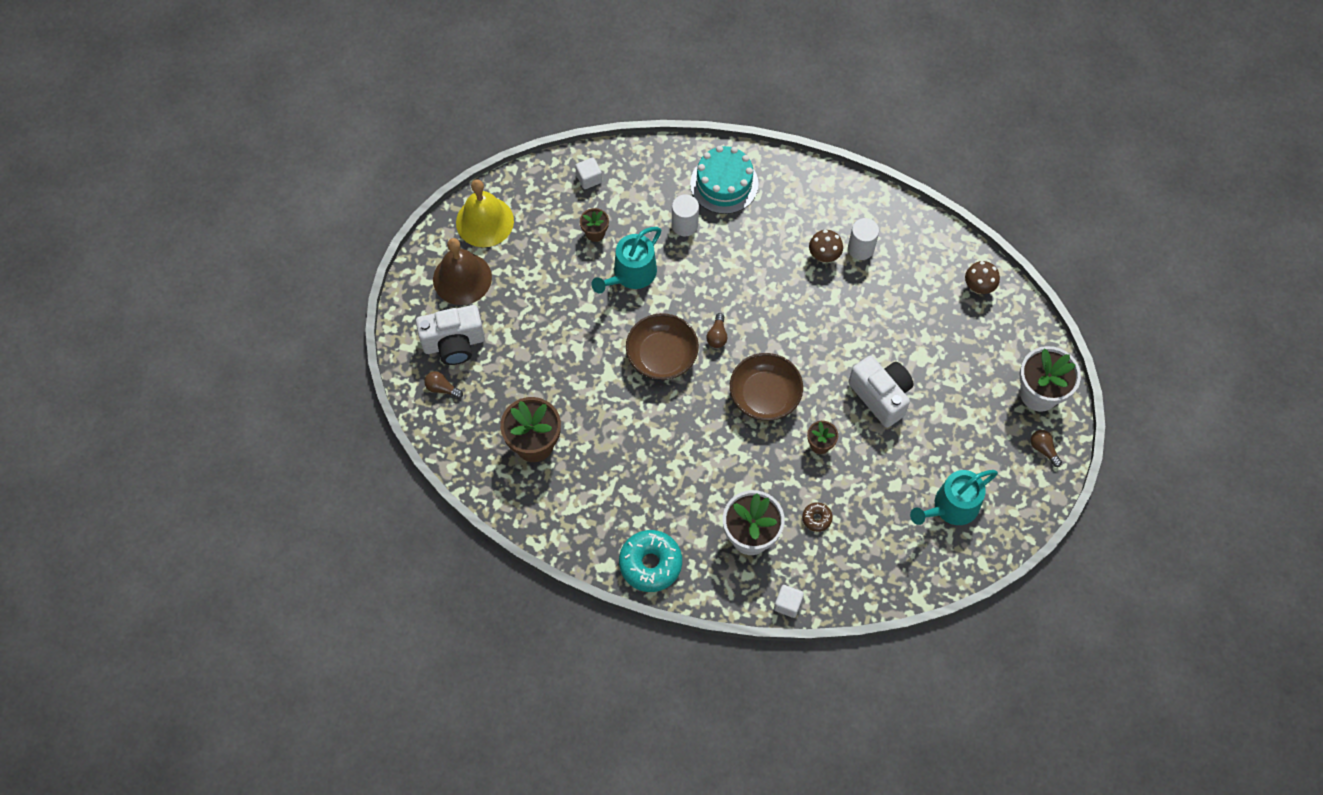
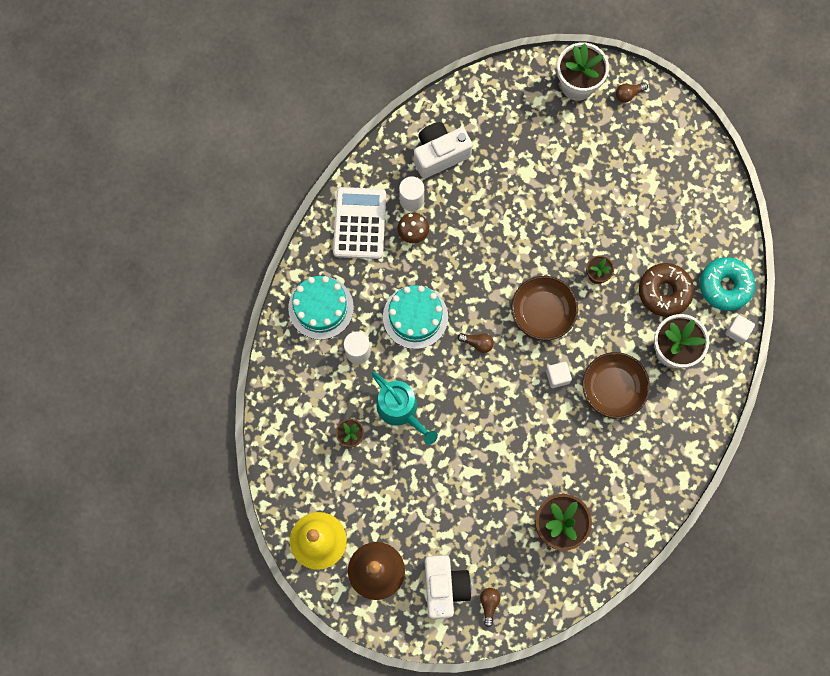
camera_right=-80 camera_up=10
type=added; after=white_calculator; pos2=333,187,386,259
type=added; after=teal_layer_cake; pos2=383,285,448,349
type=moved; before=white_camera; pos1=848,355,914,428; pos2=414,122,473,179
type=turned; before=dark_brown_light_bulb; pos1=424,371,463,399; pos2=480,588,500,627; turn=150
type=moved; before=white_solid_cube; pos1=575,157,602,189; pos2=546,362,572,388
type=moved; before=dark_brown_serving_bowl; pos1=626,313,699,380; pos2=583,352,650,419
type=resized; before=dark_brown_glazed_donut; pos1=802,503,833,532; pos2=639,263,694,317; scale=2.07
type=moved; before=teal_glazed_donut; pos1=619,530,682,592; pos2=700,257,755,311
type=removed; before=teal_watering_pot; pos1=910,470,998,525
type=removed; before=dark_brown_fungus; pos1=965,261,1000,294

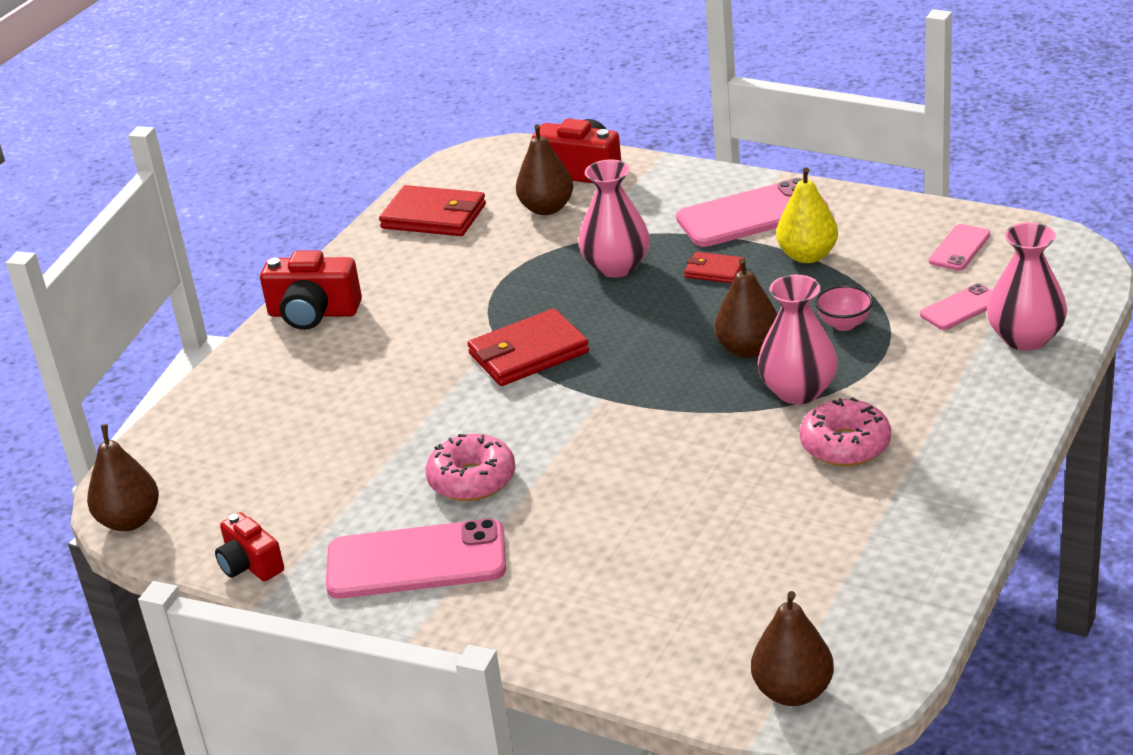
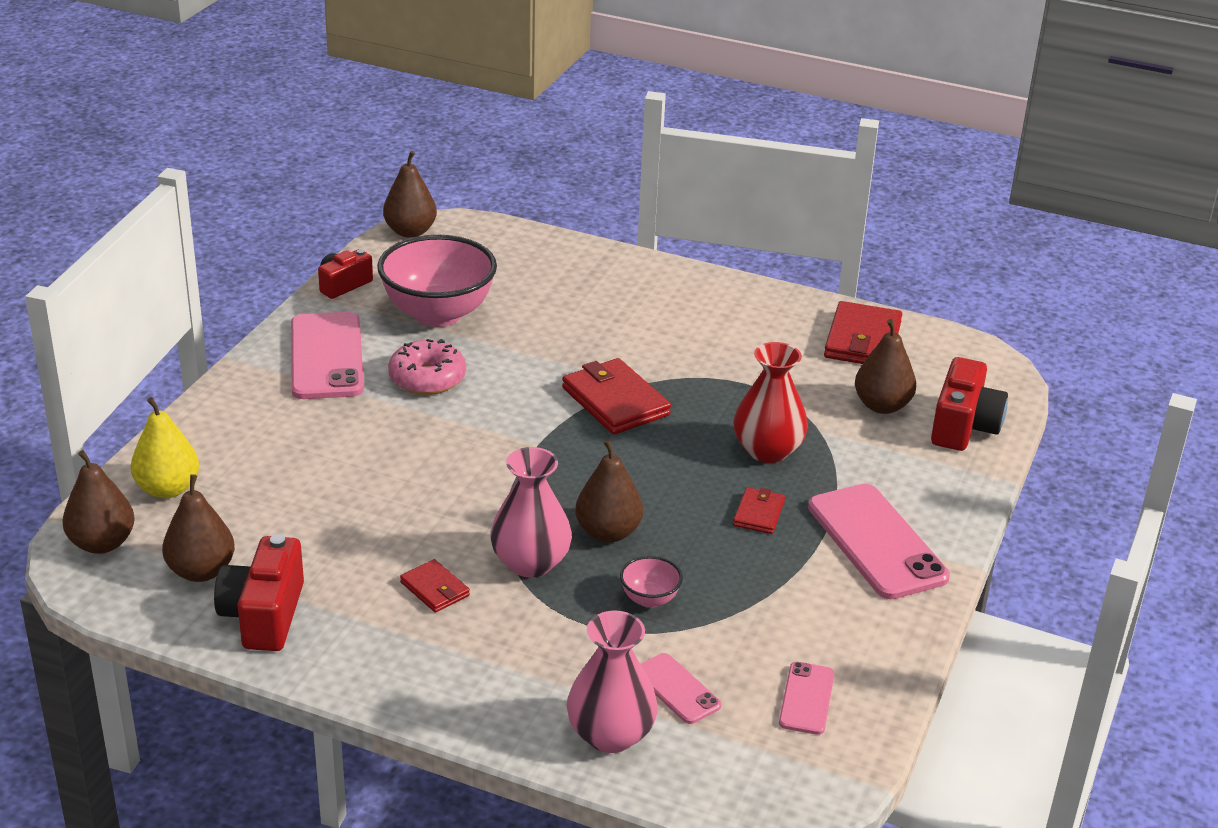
camera_right=80 camera_up=0
type=moved; before=yellow_toy_pear; pos1=776,167,838,263; pos2=131,397,199,498
type=added; after=dark_brown_toy_pear; pos2=162,474,235,582
type=moved; before=red_camera; pos1=260,250,362,330; pos2=214,534,304,651
type=added; after=rosy_serving_bowl; pos2=377,235,497,327
type=replaced; before=rosy_glazed_donut; after=red_billfold; pos1=800,397,891,466; pos2=400,559,470,613
type=recoloured; before=rosy_vase; after=red_vase; pos1=579,159,650,278; pos2=733,342,808,463
type=turned; before=rosy_smartphone; pos1=929,224,990,271; pos2=779,662,834,735; turn=75

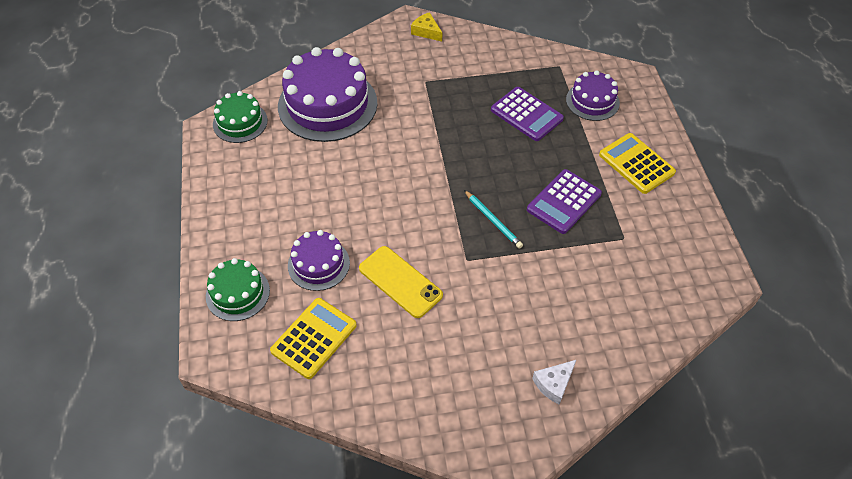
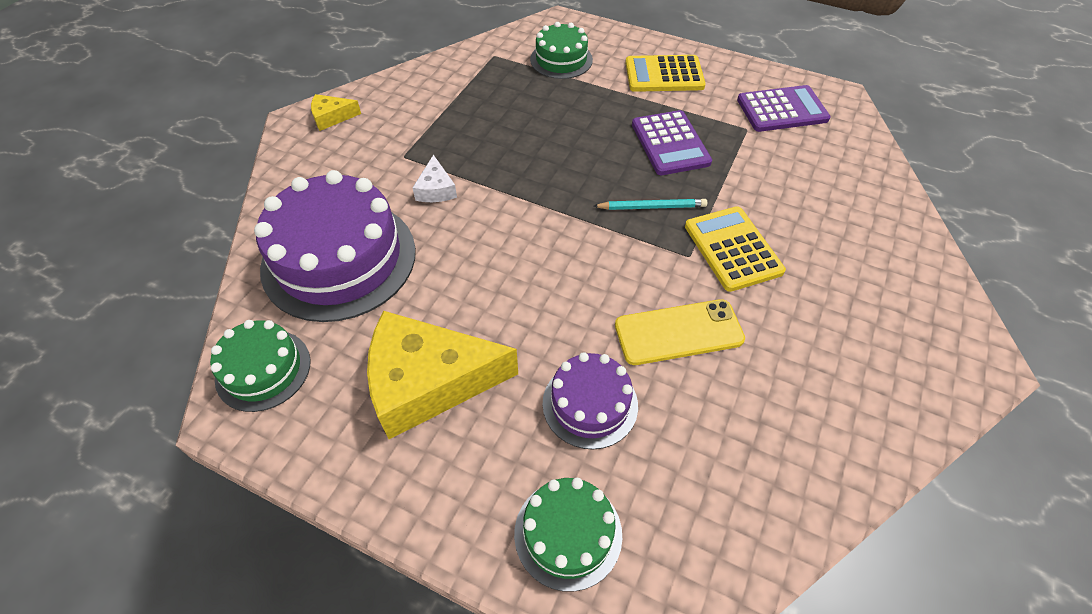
camera_right=-55 camera_up=0
type=added; after=yellow_cheese_wedge; pos2=367,311,518,439
type=moved; before=white_cheese_wedge; pos1=532,360,576,405; pos2=413,155,457,202
type=recoloured; before=royal_purple_layer_cake; after=leaf-green_layer_cake; pos1=566,70,620,121; pos2=530,22,593,79
type=moved; before=yellow_calculator; pos1=270,298,357,379; pos2=685,206,786,292
type=moved; before=royal_purple_calculator; pos1=491,87,564,141; pos2=737,85,831,132

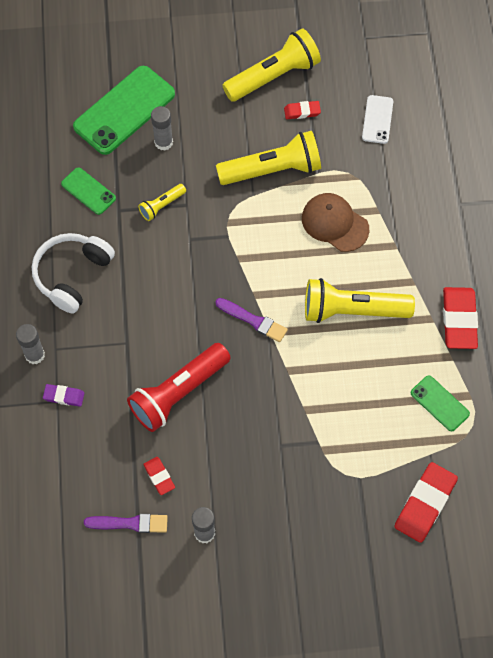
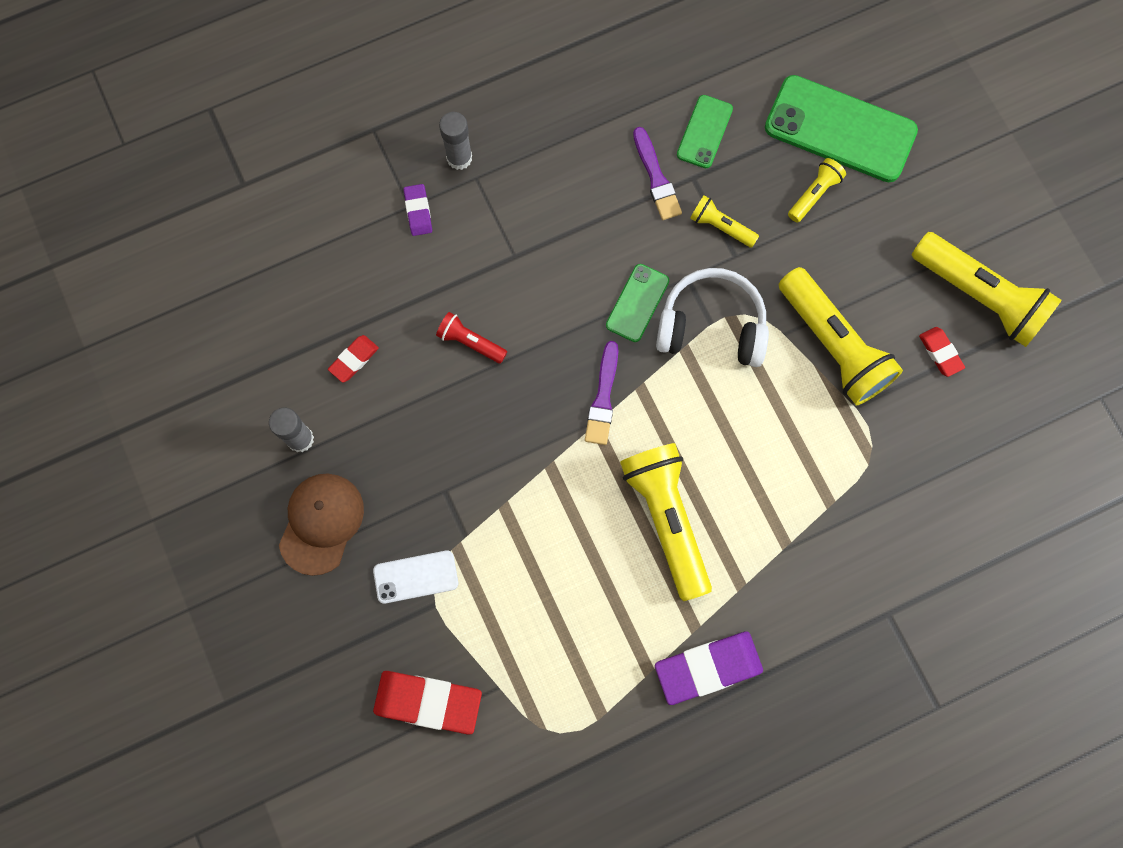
camera_right=70 camera_up=10
type=moved; before=dark_brown_cap; pos1=302,193,370,252; pos2=279,474,364,576
type=moved; before=white_smartphone; pos1=362,95,393,144; pos2=373,550,458,604
type=resized; before=red_pocket_torch; pos1=127,343,231,432; pos2=436,312,507,364; scale=0.49
type=moved; before=leaf-green_smartphone; pos1=411,375,470,432; pos2=606,264,669,342
type=moved; before=royal_purple_paint_brush; pos1=84,514,168,533; pos2=633,127,682,220
type=recoloured; before=red_gum_eraser; after=royal_purple_gum_eraser; pos1=443,287,478,349; pos2=655,632,763,705
type=moved; before=white_headset; pos1=32,233,115,314; pos2=656,268,769,367
type=replaced; before=grey_stick_of_glue; after=yellow_pocket_torch; pos1=151,106,173,151; pos2=788,158,846,223

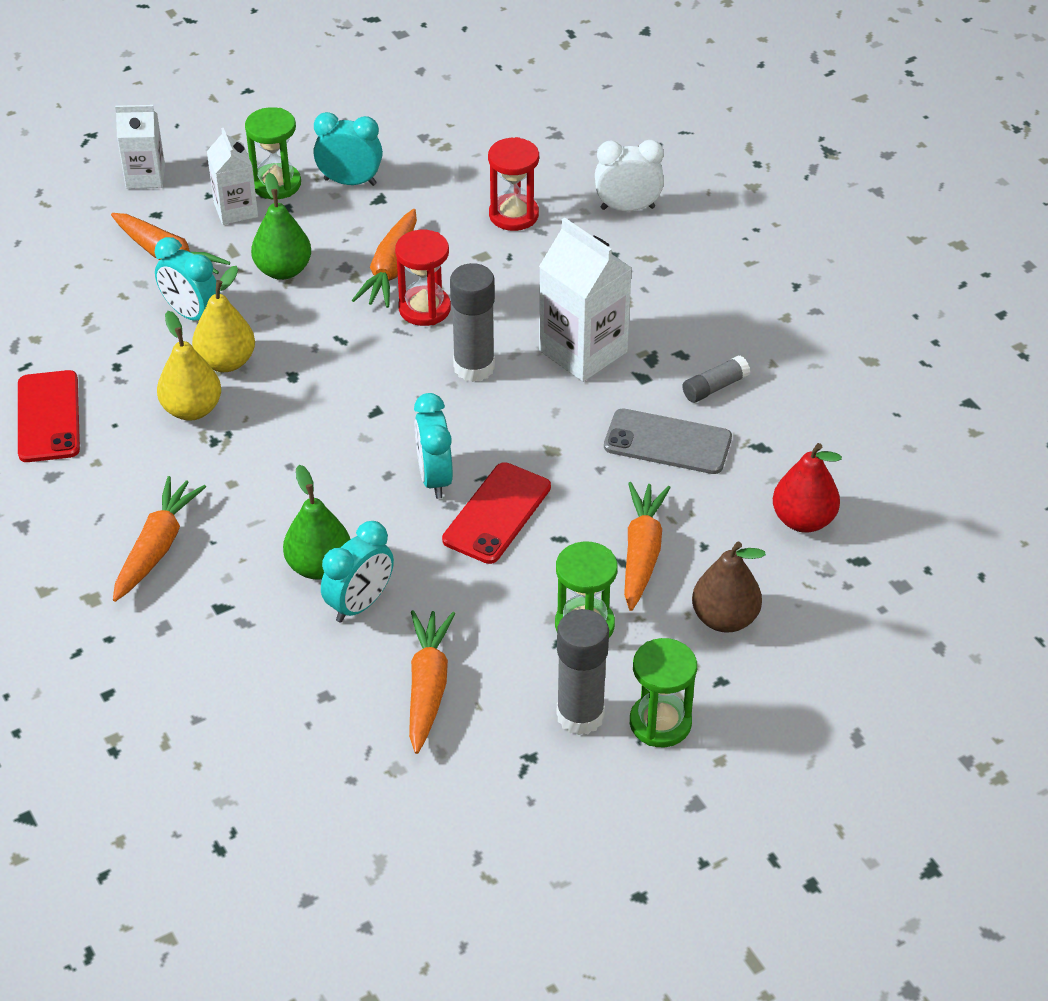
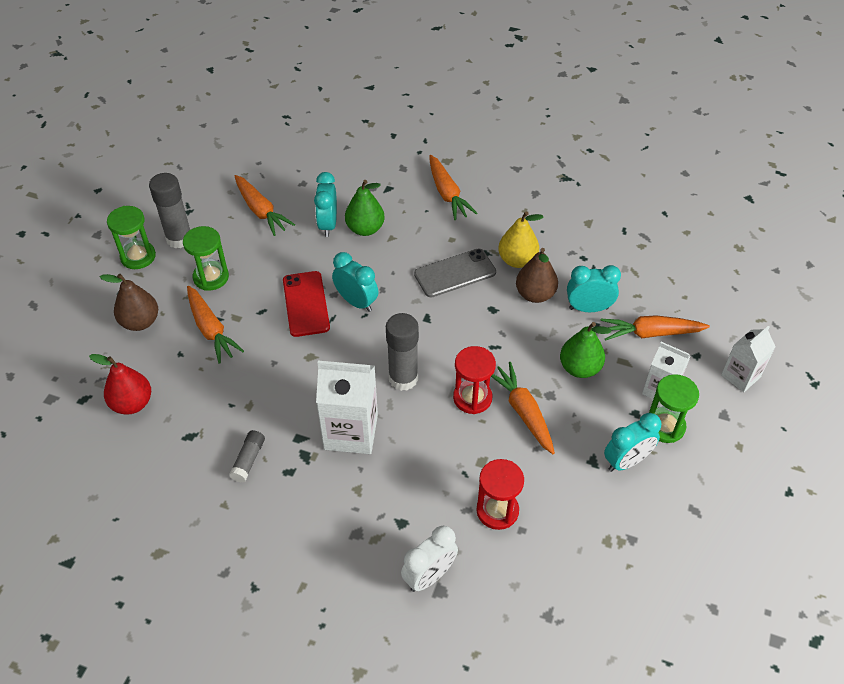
camera_right=140 camera_up=5
type=moved; before=grey_smartphone; pos1=604,409,732,474; pos2=414,249,496,298
type=recoloured; before=yellow_toy_pear; after=dark_brown_toy_pear; pos1=192,266,255,372; pos2=516,248,558,303
type=removed; before=red_smartphone; pos1=18,370,80,462

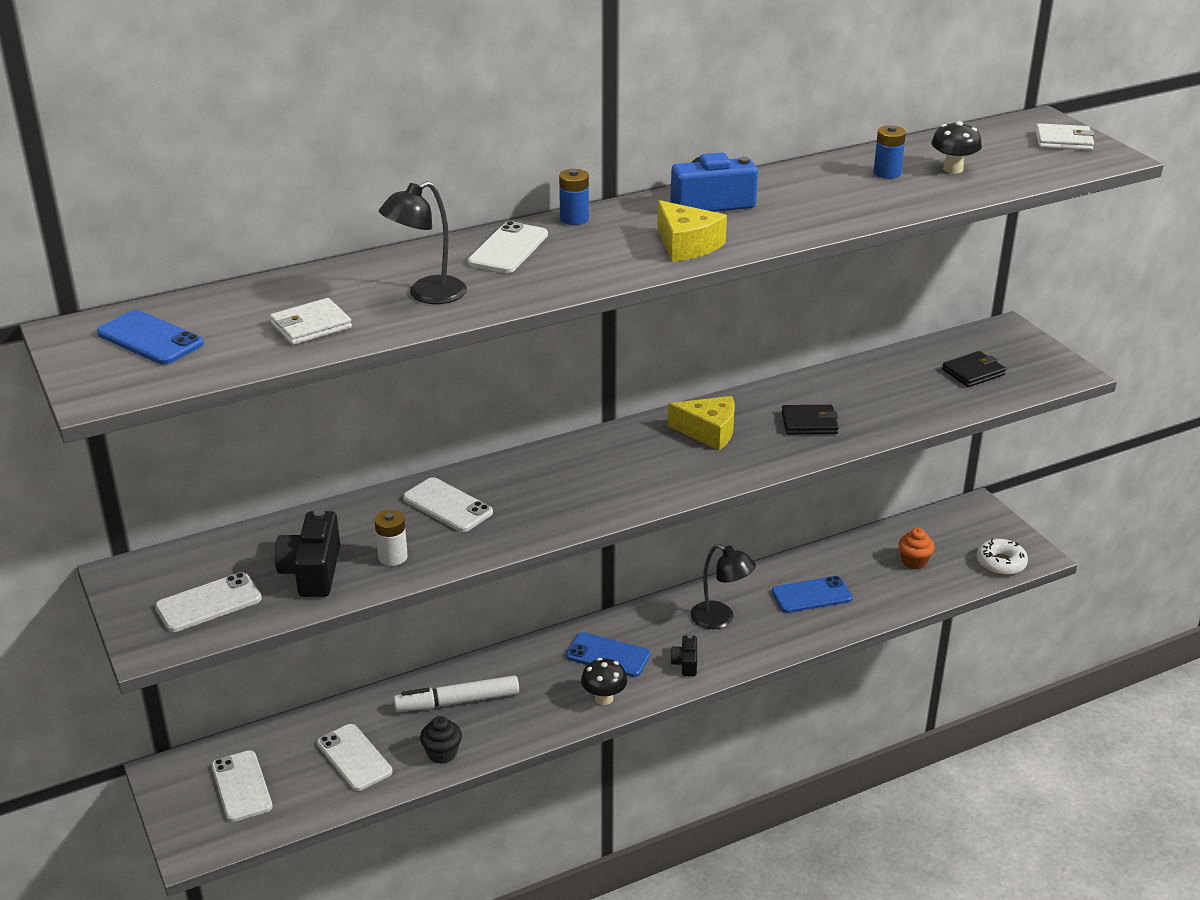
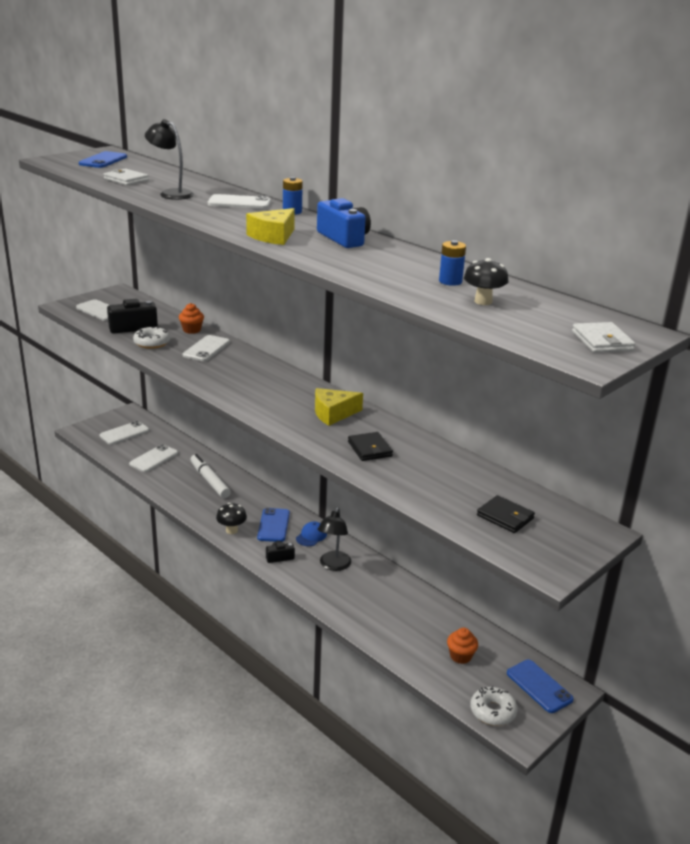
camera_right=70 camera_up=-5
type=replaced; before=white_power_cell; after=white_glazed_donut; pos1=374,510,408,566; pos2=133,326,170,349
type=added; after=orange_muffin; pos2=179,303,204,334
type=added; after=cobalt_cap; pos2=296,522,327,546
type=turned; before=yellow_cheese_wedge; pos1=668,396,734,450; pos2=315,388,363,426; turn=75
type=moved; before=cobalt_smartphone; pos1=772,576,853,613; pos2=507,660,574,713
type=removed; before=black_muffin; pos1=420,716,462,764

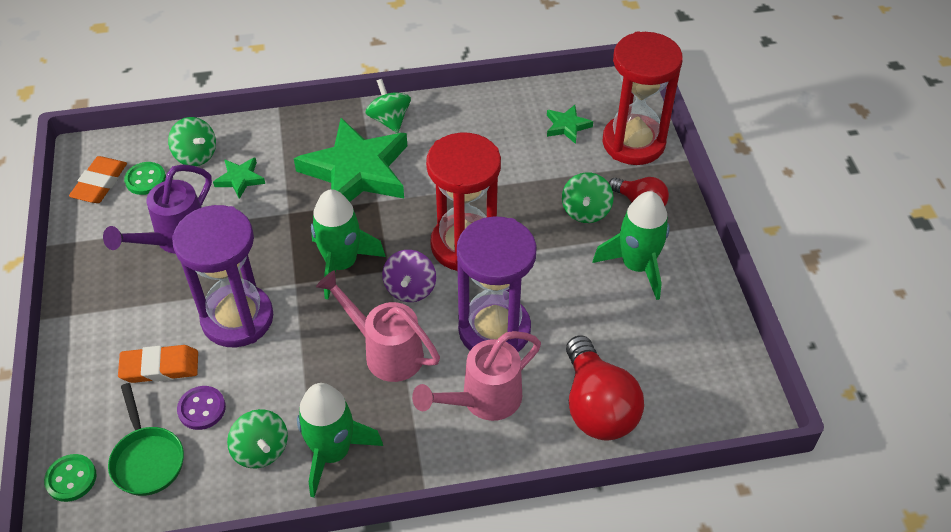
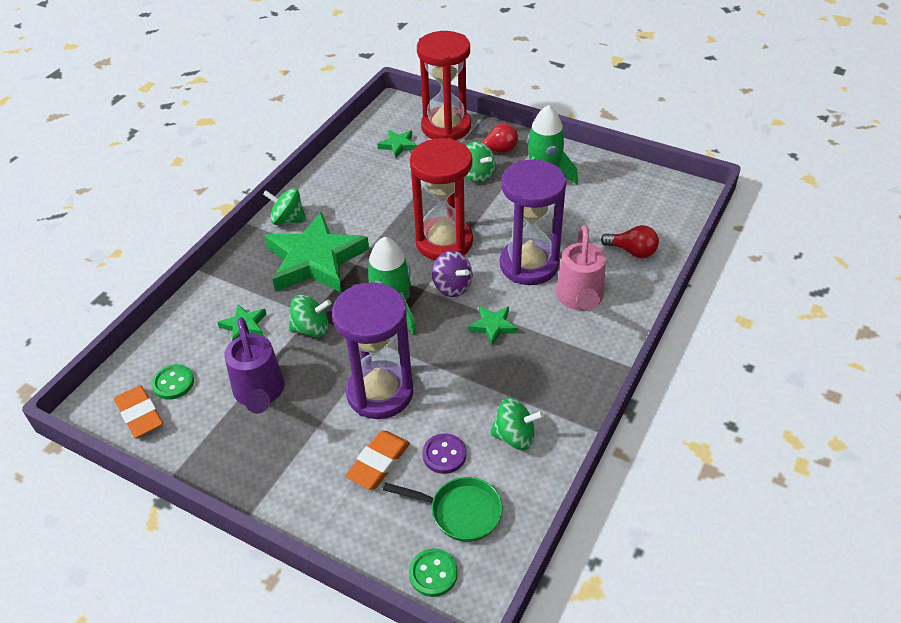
camera_right=-50 camera_up=-5
type=moved; before=leaf-green_toy_top; pos1=168,117,216,166; pos2=288,295,331,337
type=replaced; before=rosy_watering_pot; after=leaf-green_star_shape; pos1=316,270,440,382; pos2=468,306,518,346
type=resized; before=red_light_bulb; pos1=566,335,644,440; pos2=601,225,659,258; scale=0.58
type=removed; before=leaf-green_toy_rocket; pos1=297,383,383,498

